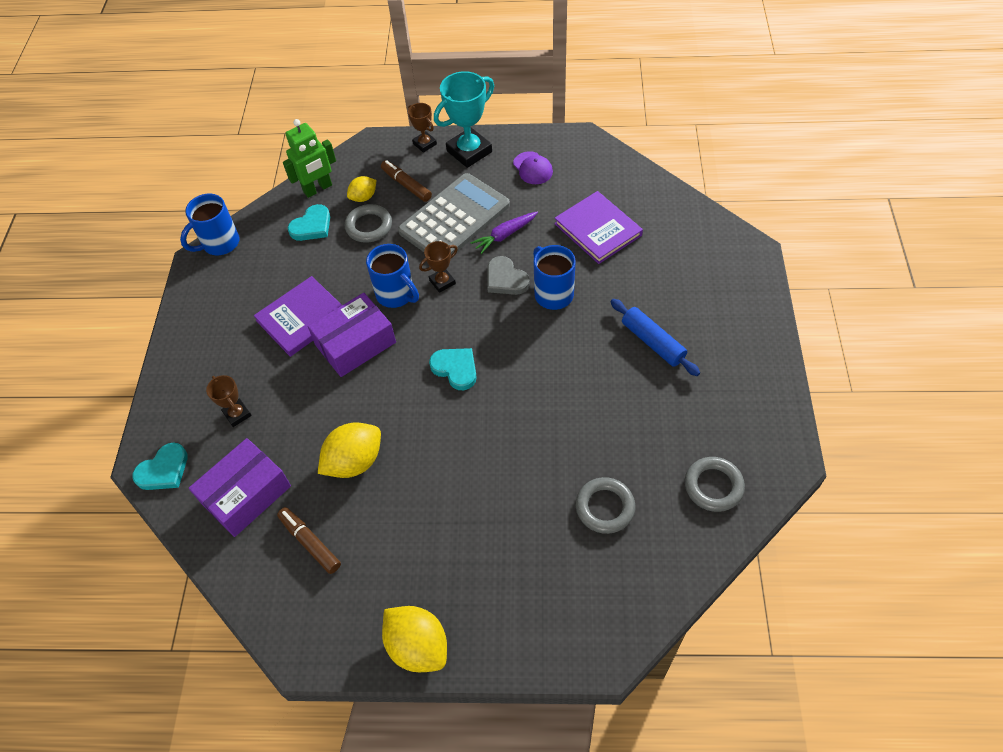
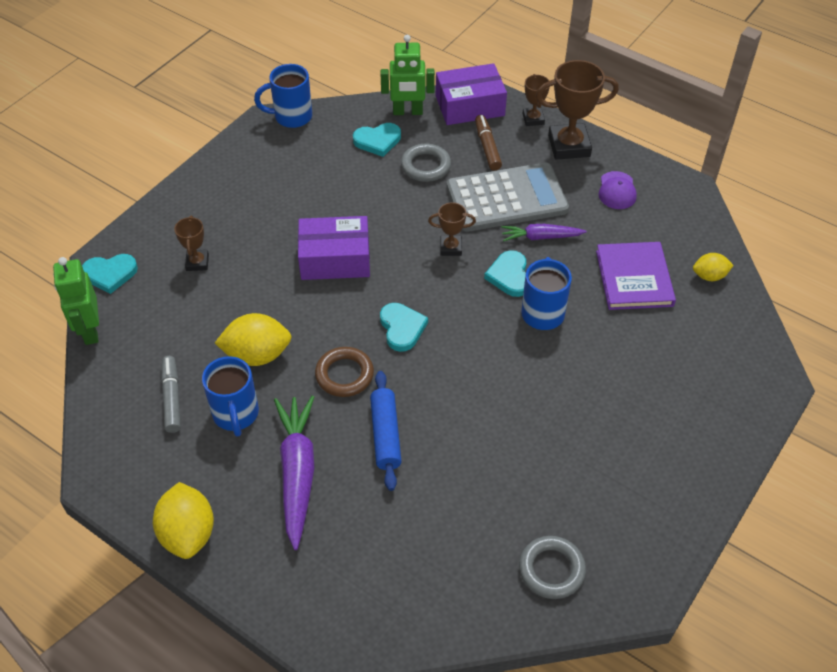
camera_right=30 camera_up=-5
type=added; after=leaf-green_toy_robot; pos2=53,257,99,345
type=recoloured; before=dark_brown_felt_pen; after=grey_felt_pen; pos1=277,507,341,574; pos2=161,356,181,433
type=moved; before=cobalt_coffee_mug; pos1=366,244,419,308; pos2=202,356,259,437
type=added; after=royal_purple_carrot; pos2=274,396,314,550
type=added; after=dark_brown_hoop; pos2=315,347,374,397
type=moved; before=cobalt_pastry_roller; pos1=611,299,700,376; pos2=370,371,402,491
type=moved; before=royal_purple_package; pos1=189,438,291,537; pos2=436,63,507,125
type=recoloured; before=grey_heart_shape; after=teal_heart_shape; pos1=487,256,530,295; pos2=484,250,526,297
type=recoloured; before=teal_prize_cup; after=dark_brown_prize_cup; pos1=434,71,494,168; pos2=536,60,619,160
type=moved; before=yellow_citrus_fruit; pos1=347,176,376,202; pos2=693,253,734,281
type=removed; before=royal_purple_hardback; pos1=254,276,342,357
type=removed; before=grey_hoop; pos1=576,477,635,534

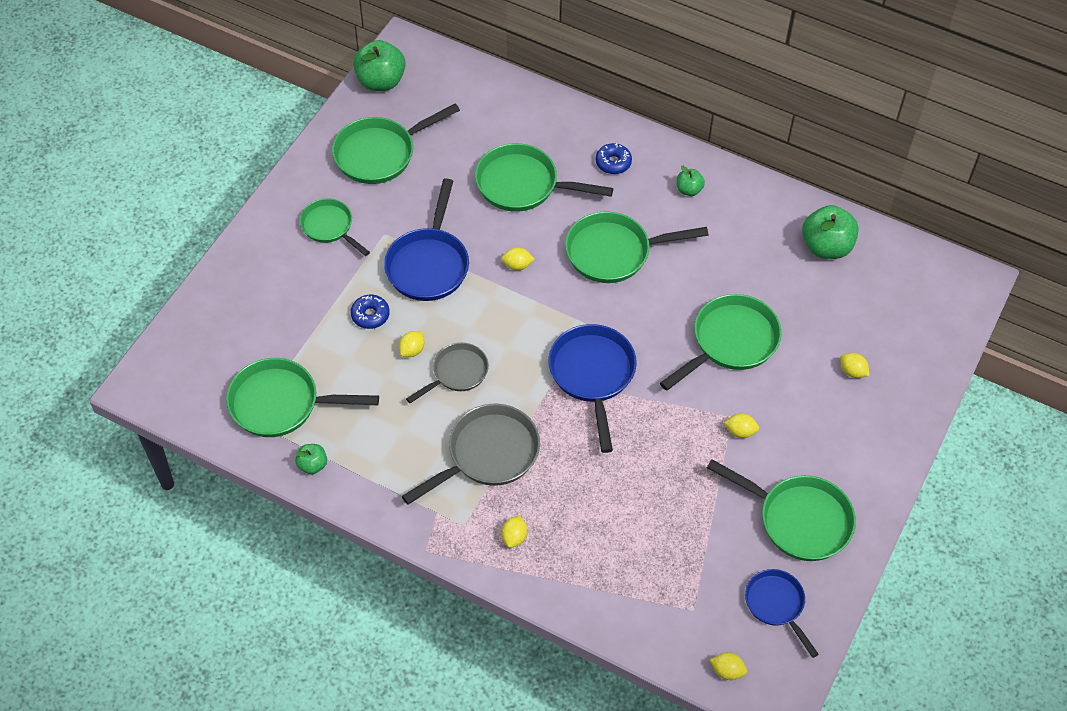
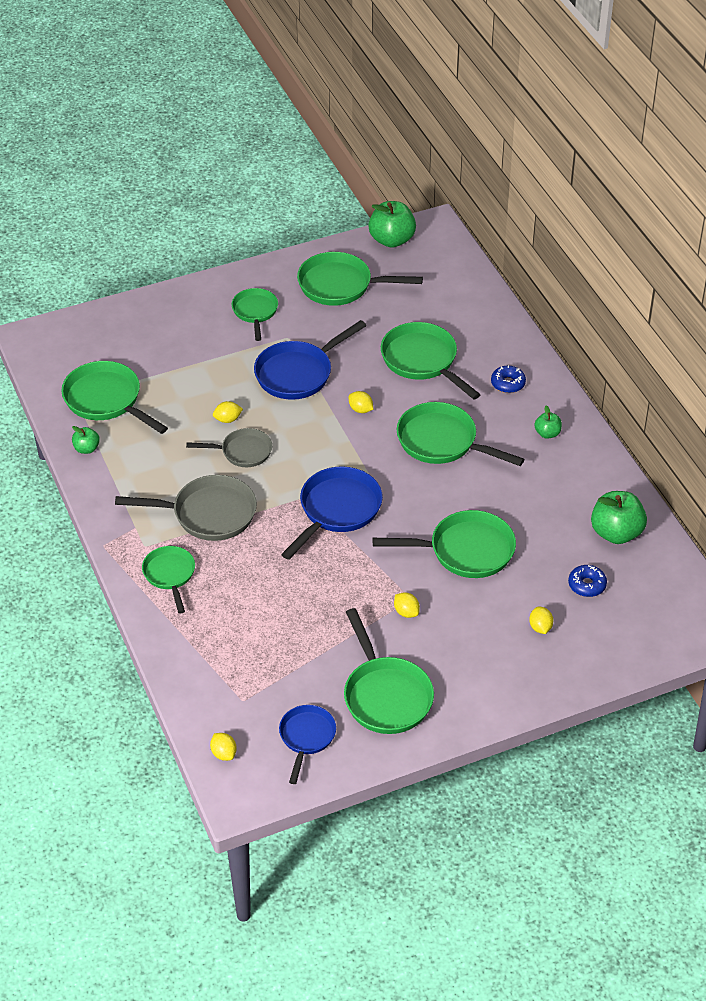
camera_right=40 camera_up=-10
type=replaced; before=yellow_citrus_fruit; after=leaf-green_frying_pan; pos1=501,515,527,548; pos2=142,546,195,614
type=moved; before=cobalt_glazed_donut; pos1=351,295,390,329; pos2=568,565,607,597

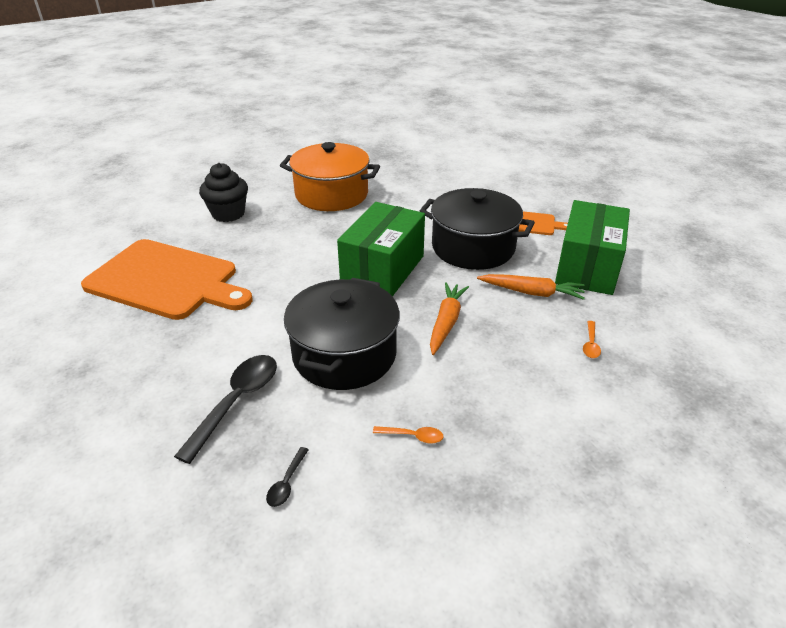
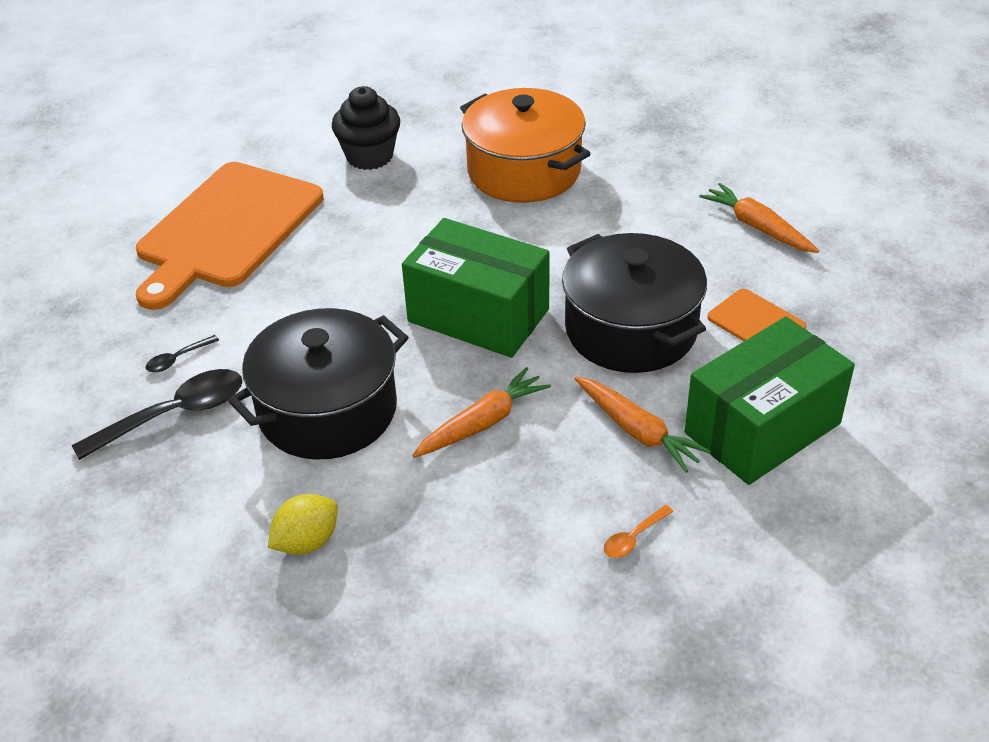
camera_right=35 camera_up=5
type=turned; before=orange_chopping_board; pos1=81,239,252,320; pos2=136,162,323,310; turn=60
type=moved; before=black_spoon; pos1=266,447,309,507; pos2=146,335,219,373
type=replaced; before=orange_spoon; after=yellow_citrus_fruit; pos1=373,426,443,444; pos2=268,494,338,555
type=turned; before=leaf-green_package; pos1=337,202,425,297; pos2=402,218,549,358; turn=60
type=added; after=orange_carrot; pos2=699,183,819,253

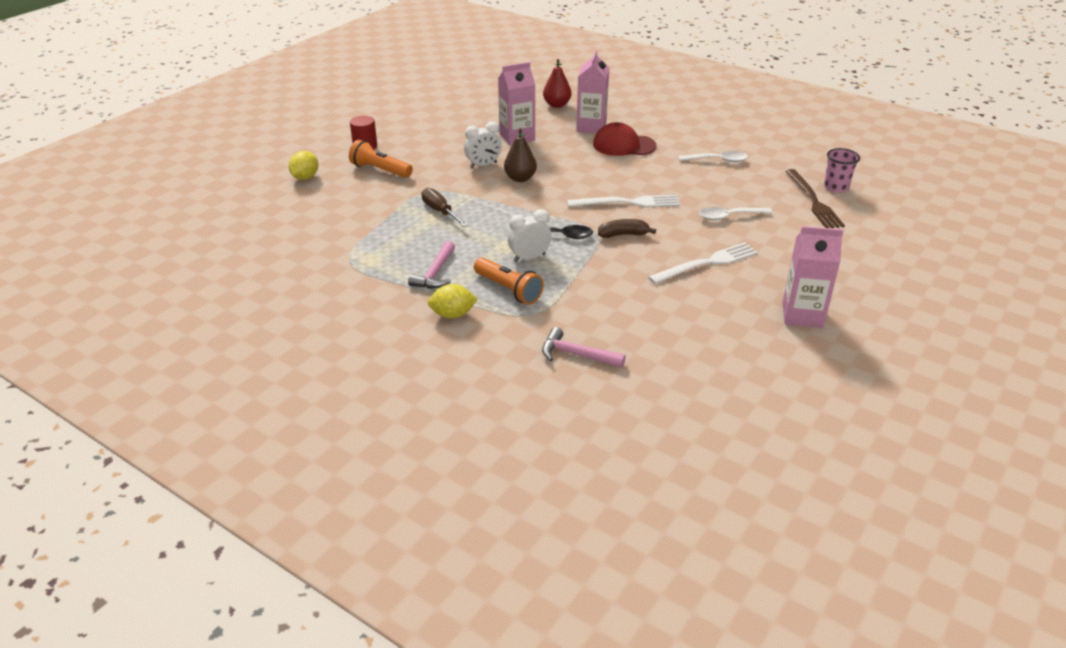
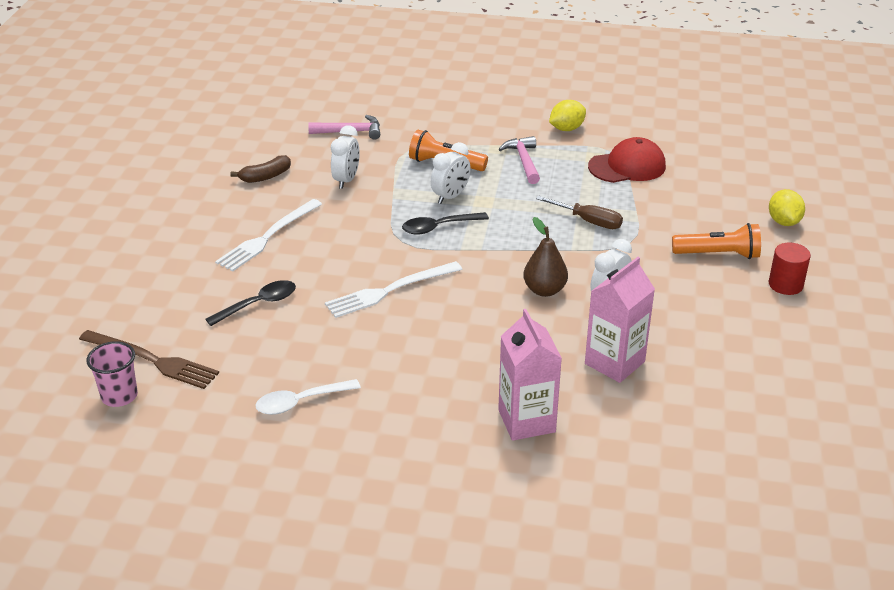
camera_right=155 camera_up=0
type=turned; before=dark_brown_dinner_fork; pos1=786,169,845,228; pos2=79,330,219,389; turn=150
type=recoloured; before=white_spoon; after=black_spoon; pos1=699,207,773,220; pos2=205,280,296,326
type=moved; before=dark_brown_banana; pos1=598,219,656,238; pos2=230,155,291,183
type=added; after=white_bedside_clock; pos2=331,125,360,189
type=moved; before=yellow_citrus_fruit; pos1=428,284,478,319; pos2=549,100,586,131
type=moved; before=red_cap; pos1=593,122,657,156; pos2=588,137,666,183
type=removed; before=red_toy_pear; pos1=543,59,572,108
type=removed; before=rosy_juice_carton; pos1=782,226,844,328

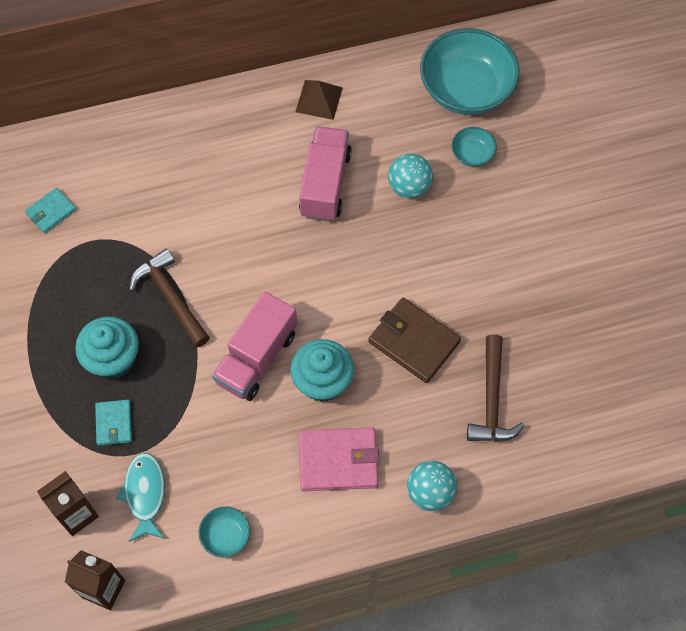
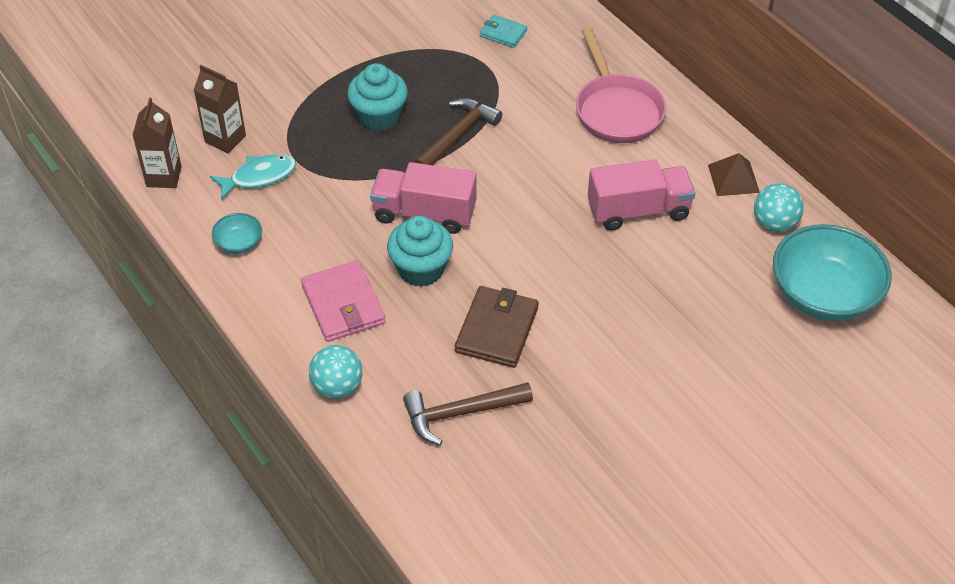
camera_right=70 camera_up=-15
type=added; after=rosy_frying_pan; pos2=576,27,666,143
type=moved; before=teal_ball; pos1=388,153,433,198; pos2=754,183,804,232
type=removed; before=teal_billfold; pos1=95,399,132,446
type=removed; before=teal_serving_bowl; pos1=452,127,497,167

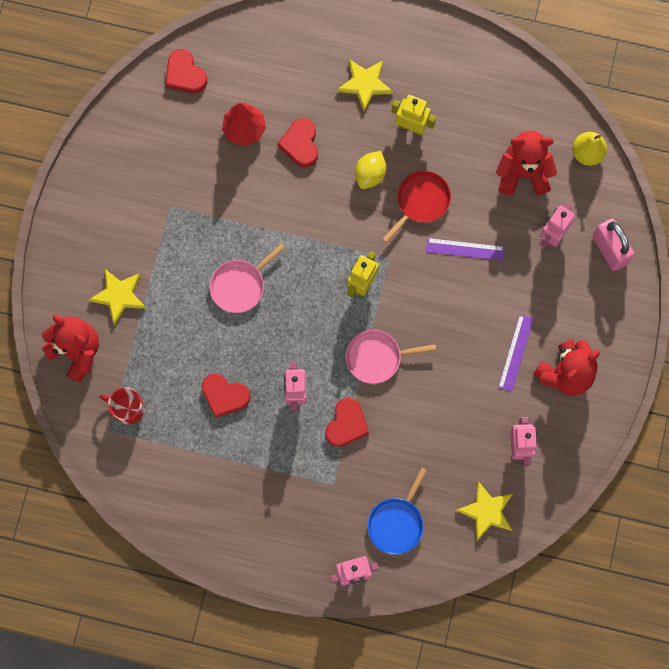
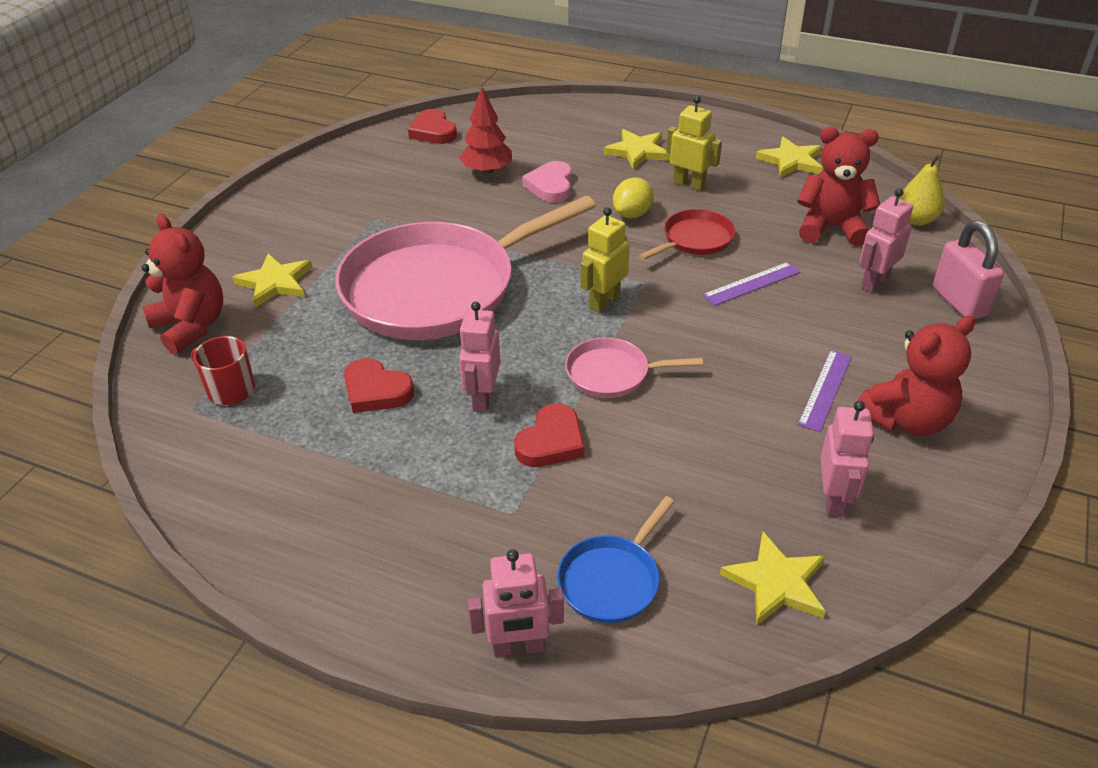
camera_right=10 camera_up=-35
type=resized; before=rosy_frying_pan; pos1=209,243,285,313; pos2=335,196,596,340; scale=2.31
type=recoloured; before=red_heart_shape; after=rosy_heart_shape; pos1=277,118,318,167; pos2=522,161,572,203
type=turned; before=royal_purple_straightedge; pos1=426,238,505,261; pos2=702,262,800,306; turn=-45
type=added; after=yellow_star_shape; pos2=756,137,823,178

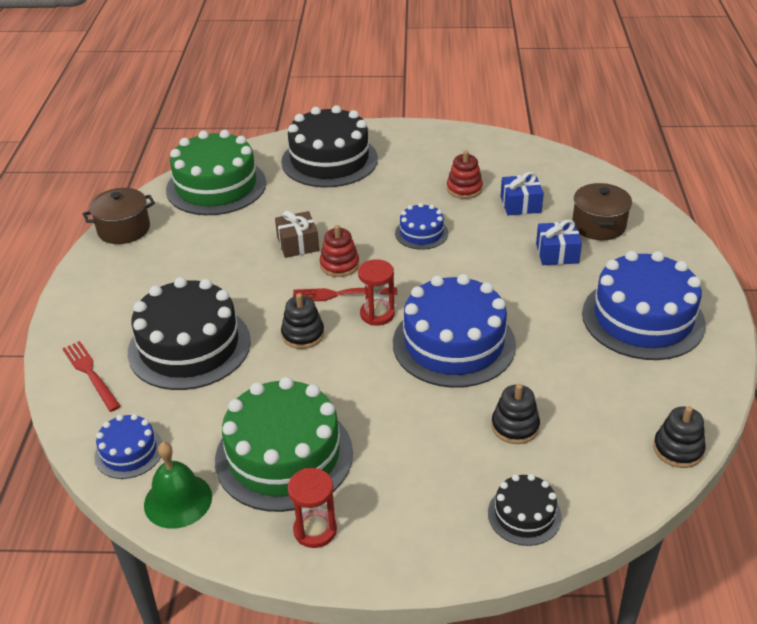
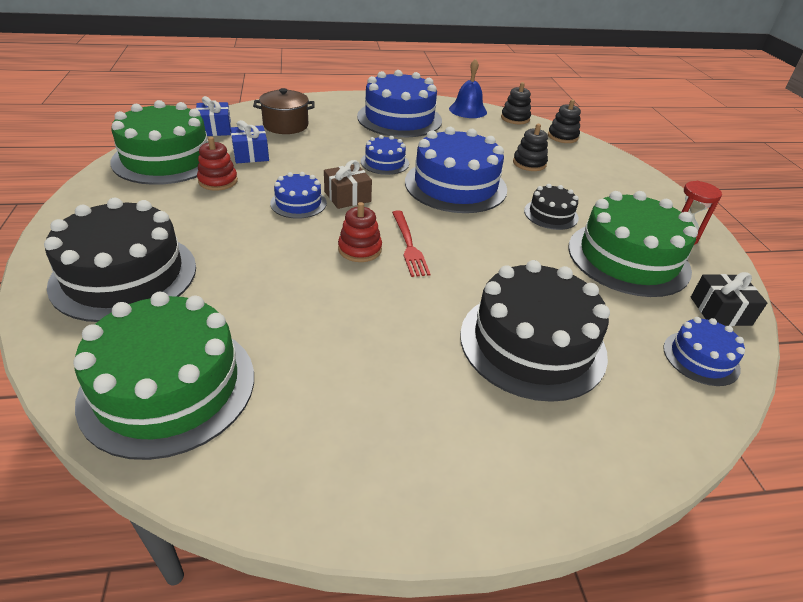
camera_right=-105 camera_up=0
type=added; after=leaf-green_layer_cake; pos2=110,100,209,185
type=moved; before=cobalt_gift; pos1=536,220,582,265; pos2=196,96,231,136
type=moved; before=dark_brown_gift; pos1=275,211,319,258; pos2=324,160,372,209
type=added; after=cobalt_layer_cake; pos2=361,135,409,175
type=added; after=cobalt_hand_bell; pos2=449,59,487,118
type=moved; before=black_layer_cake; pos1=488,474,562,546; pos2=524,184,579,230
type=moved; before=black_stacking_rings; pos1=281,293,324,349; pos2=548,99,581,143
type=replaced; before=leaf-green_hand_bell; after=black_gift; pos1=144,442,212,529; pos2=691,272,767,326
type=removed; before=red_dinner_fork; pos1=62,341,121,412
type=removed; before=dark_brown_pot; pos1=83,188,155,244
type=removed; before=red_hourglass; pos1=358,259,395,326

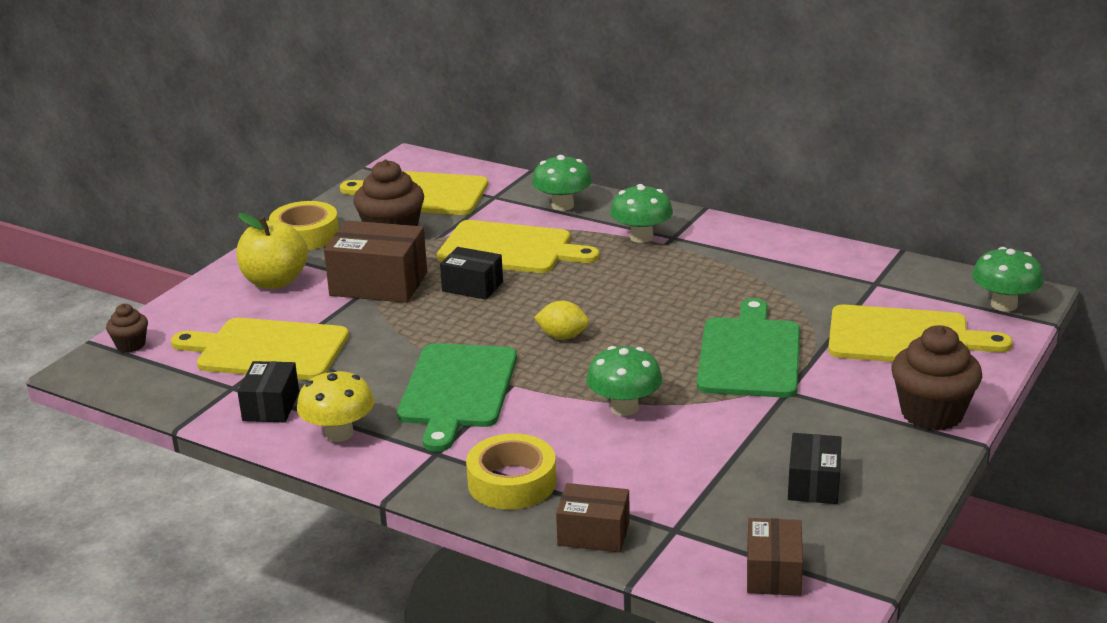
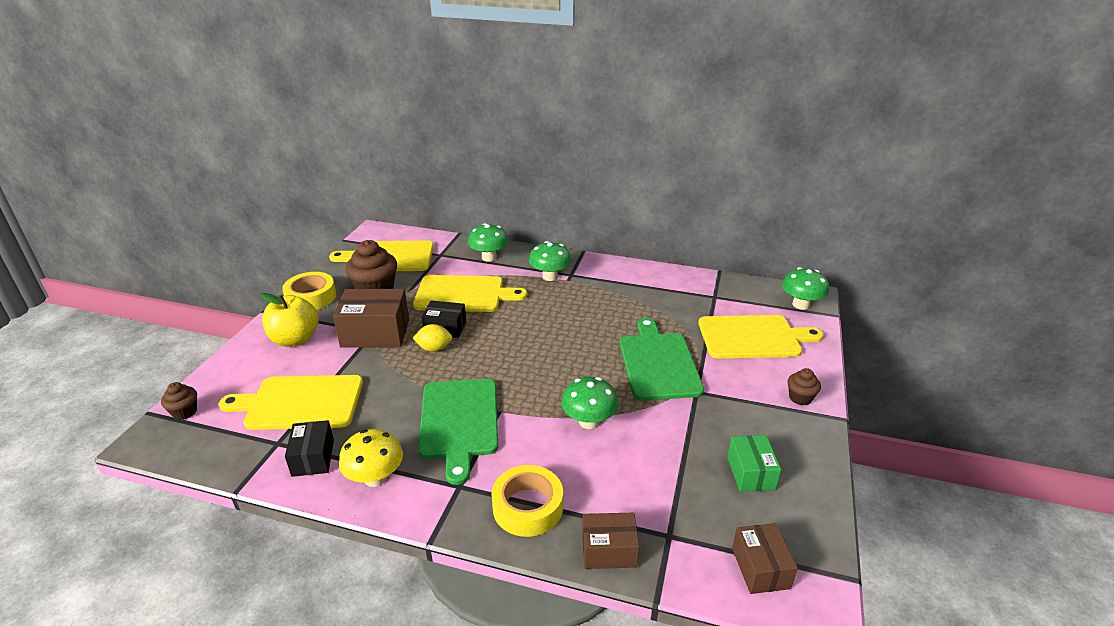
camera_right=-15 camera_up=5
type=moved; before=yellow_citrus_fruit; pos1=534,301,589,340; pos2=413,324,452,352
type=recoloured; before=black_package; after=leaf-green_package; pos1=788,433,842,504; pos2=727,435,781,492
type=resized; before=dark_brown_muffin; pos1=892,325,982,431; pos2=787,368,821,405; scale=0.52

